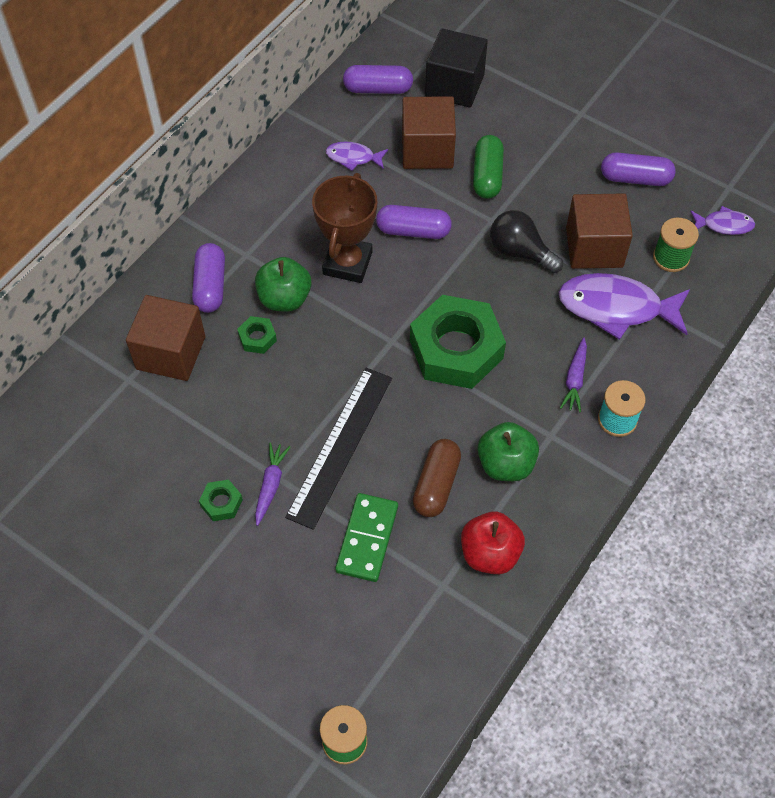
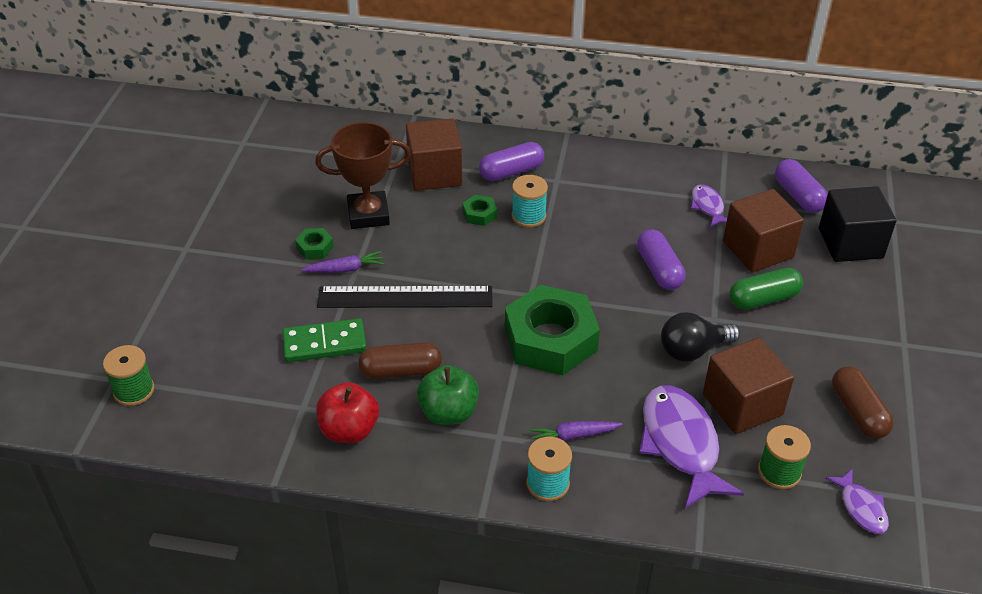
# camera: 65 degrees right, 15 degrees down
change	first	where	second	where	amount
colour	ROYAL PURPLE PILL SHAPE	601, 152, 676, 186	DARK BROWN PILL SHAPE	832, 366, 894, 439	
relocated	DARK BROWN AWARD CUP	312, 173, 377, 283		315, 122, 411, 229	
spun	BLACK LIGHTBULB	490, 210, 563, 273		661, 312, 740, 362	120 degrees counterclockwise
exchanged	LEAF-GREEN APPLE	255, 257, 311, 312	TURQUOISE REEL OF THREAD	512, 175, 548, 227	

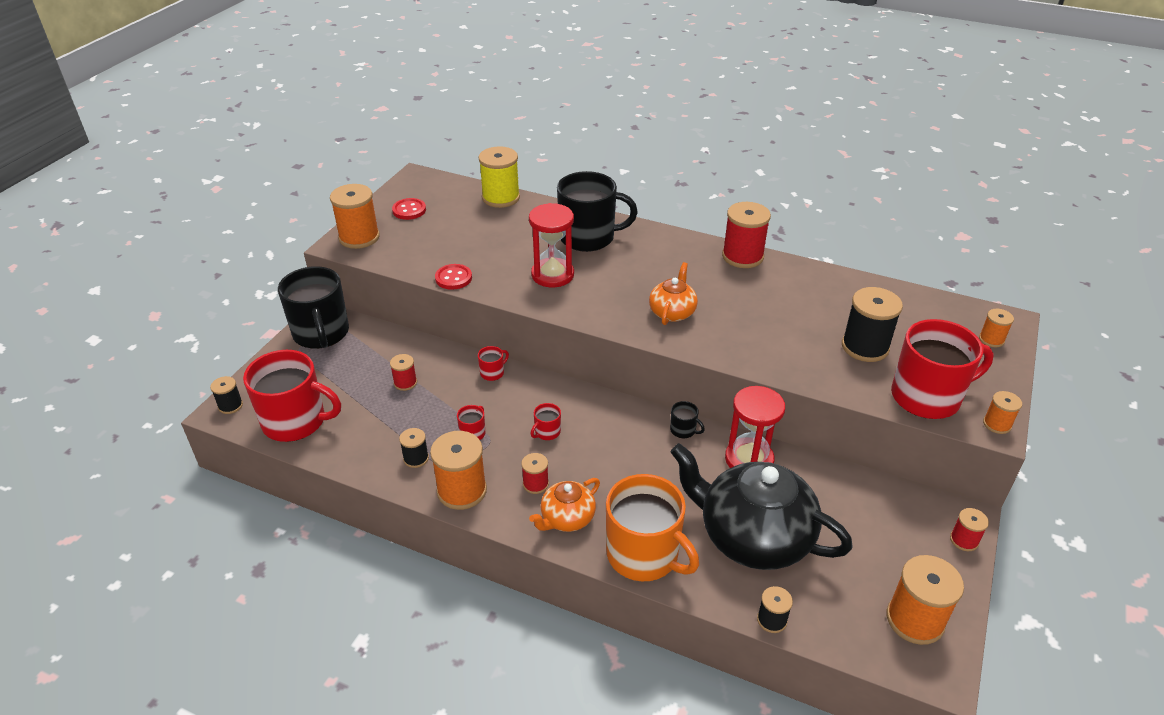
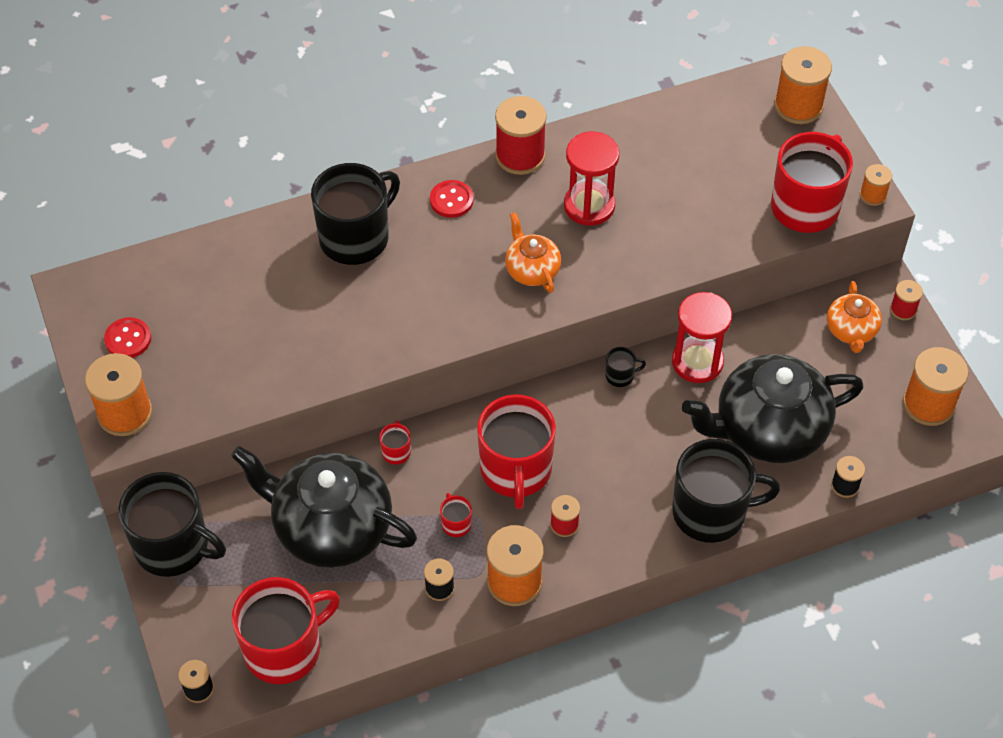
# camera: 45 degrees left, 15 degrees up
change	first	where	second	where	amount
missing	YELLOW REEL OF THREAD	479, 146, 520, 208			
relocated	RED SAND TIMER	529, 203, 574, 287		564, 131, 619, 226	
relocated	RED SHIRT BUTTON	435, 264, 472, 290		430, 180, 473, 218	
missing	BLACK REEL OF THREAD	842, 287, 903, 362			
size	ORANGE-COLOURED REEL OF THREAD	979, 309, 1014, 347		774, 46, 832, 124	x1.89
exchanged	RED REEL OF THREAD	390, 354, 417, 391	BLACK TEAPOT	231, 446, 417, 568	
size	RED TEA MUG	530, 403, 561, 440		477, 394, 556, 509	x2.46
colour	ORANGE-COLOURED TEA MUG	606, 474, 699, 581	BLACK TEA MUG	672, 439, 780, 543	
relocated	ORANGE-COLOURED TEAPOT	529, 478, 600, 532		827, 281, 882, 353	

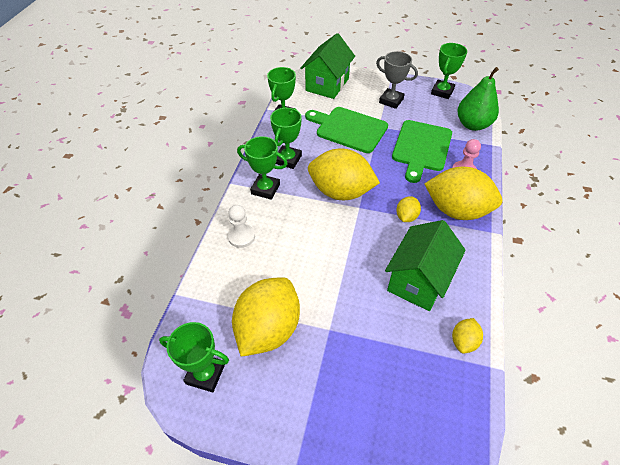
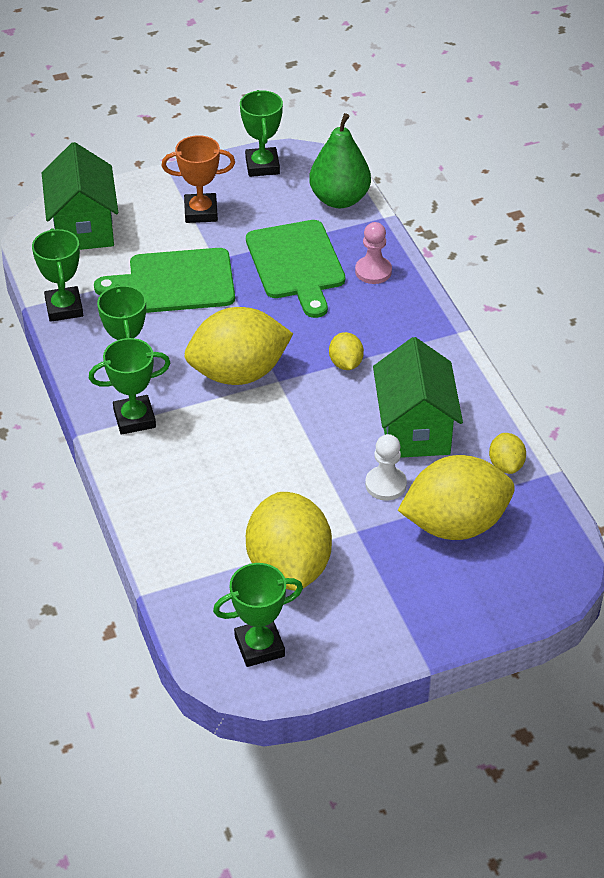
# camera: 35 degrees left, 5 degrees down
change	first	where	second	where	amount
colour	ASH-GREY AWARD CUP	376, 51, 418, 109	ORANGE-COLOURED AWARD CUP	161, 135, 235, 223	
relocated	YELLOW LEMON	425, 167, 502, 220		398, 455, 515, 540	
relocated	PURE WHITE GAME PAWN	228, 205, 255, 248		365, 434, 407, 501	

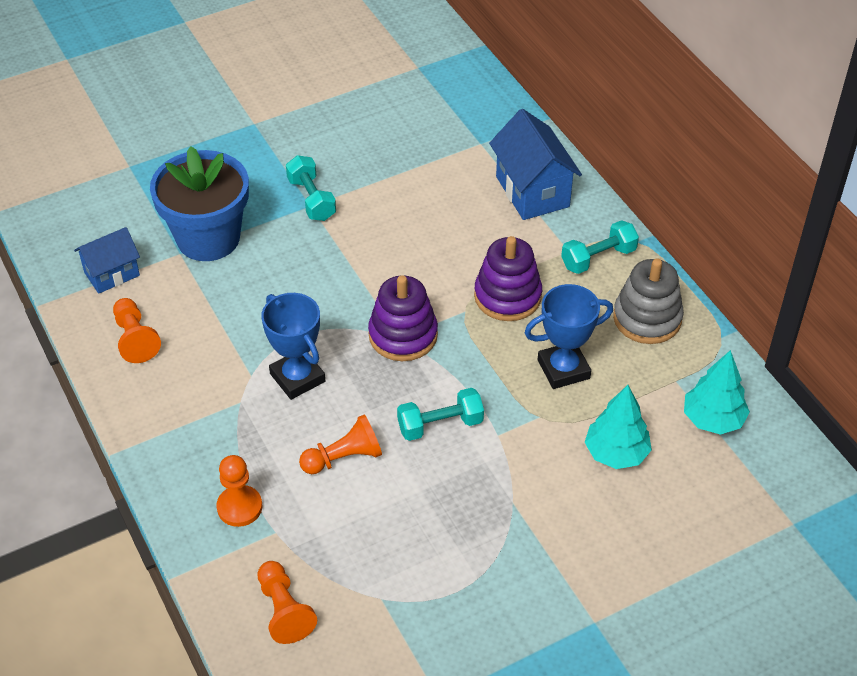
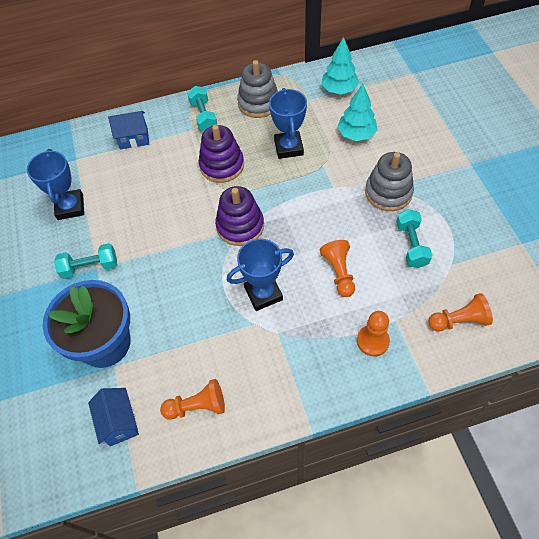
# camera: 75 degrees left, 10 degrees up
change	first	where	second	where	amount
size	COBALT COTTAGE	489, 109, 582, 220		108, 111, 149, 150	x0.64
relocated	TURQUOISE HAND WEIGHT	397, 388, 484, 441		396, 209, 432, 268	
appeared			COBALT AWARD CUP	27, 149, 84, 220	
appeared			ASH-GREY STACKING RINGS	365, 152, 414, 211	

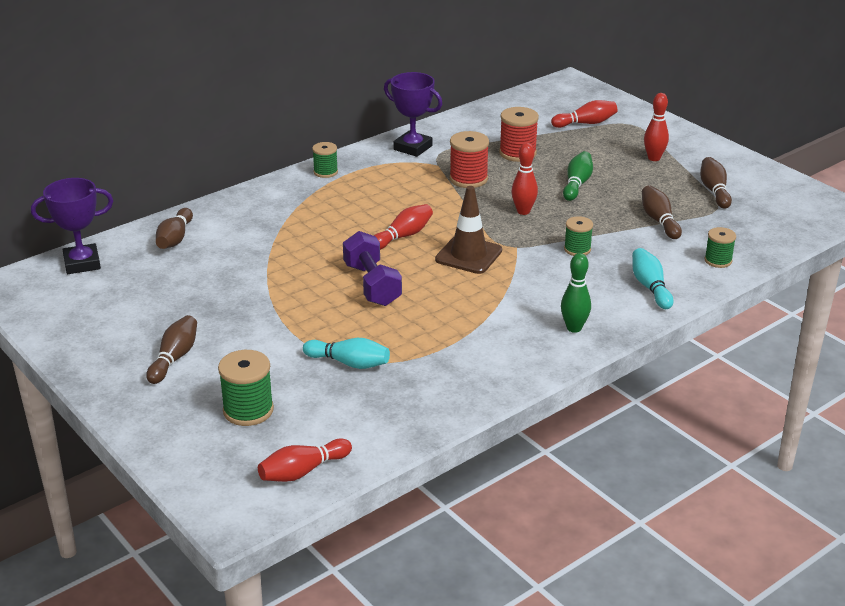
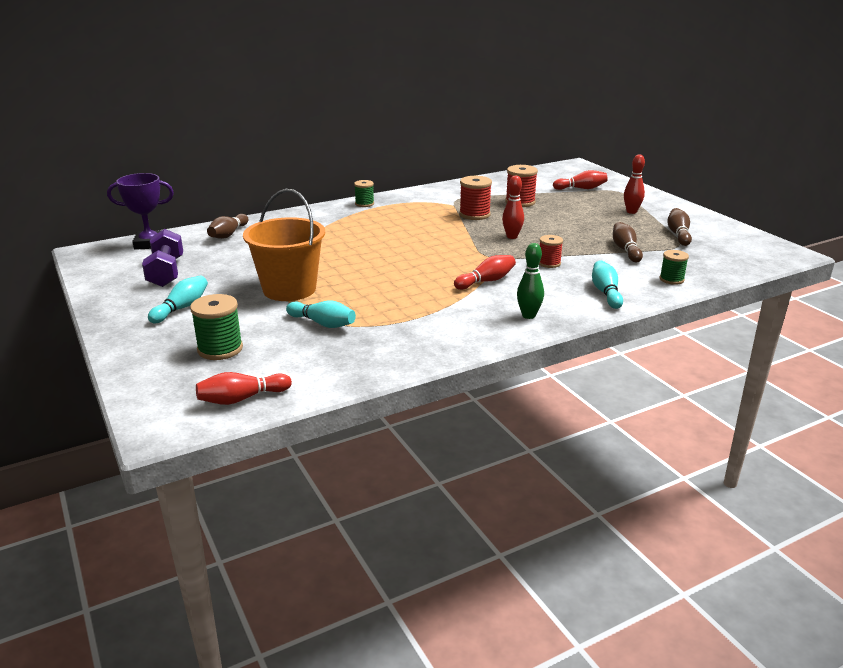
# camera: 10 degrees right, 5 degrees down
change	first	where	second	where	amount
missing	ROYAL PURPLE AWARD CUP	384, 72, 442, 157			
missing	LEAF-GREEN TENPIN	563, 151, 593, 201			
missing	DARK BROWN TRAFFIC CONE	435, 186, 502, 274			
relocated	RED TENPIN	374, 204, 433, 250		454, 255, 516, 290	
colour	LEAF-GREEN REEL OF THREAD	564, 216, 593, 256	RED REEL OF THREAD	539, 235, 563, 268	
relocated	ROYAL PURPLE HAND WEIGHT	343, 231, 402, 306		142, 229, 183, 287	
colour	DARK BROWN TENPIN	146, 315, 197, 384	TURQUOISE TENPIN	148, 276, 208, 323	
appeared			ORANGE-COLOURED BUCKET	243, 189, 325, 301	

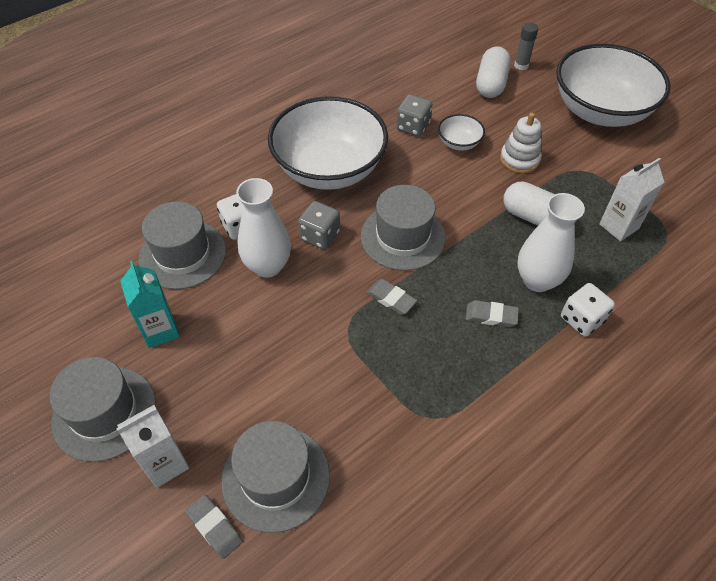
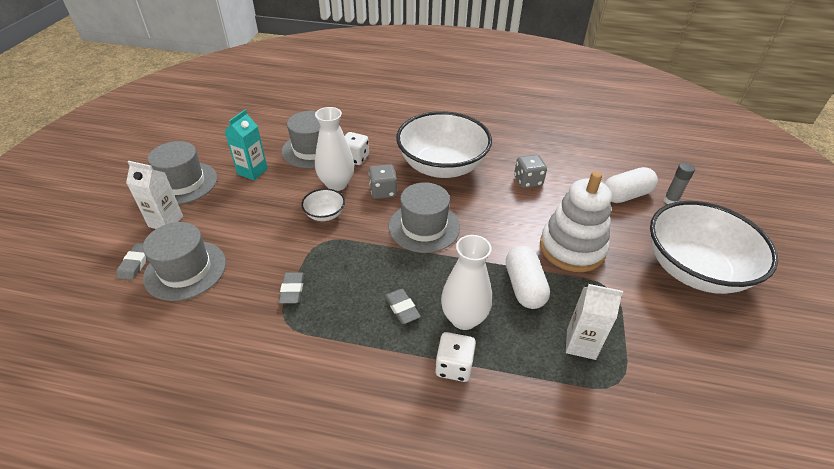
# camera: 50 degrees right, 10 degrees down
change	first	where	second	where	amount
size	PURE WHITE STACKING RINGS	500, 113, 542, 173		540, 171, 612, 272	x1.71
relocated	PURE WHITE BOWL	438, 114, 485, 150		301, 189, 345, 221	
relocated	ASH-GREY ERASER	366, 279, 417, 314		279, 272, 304, 304	

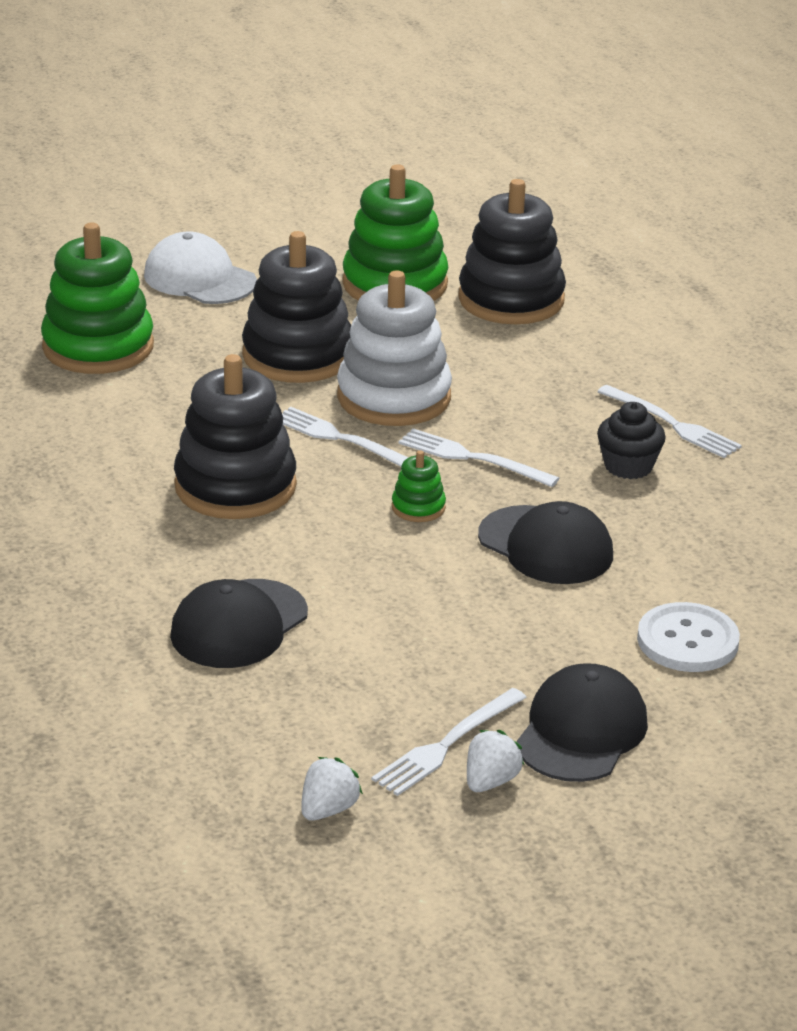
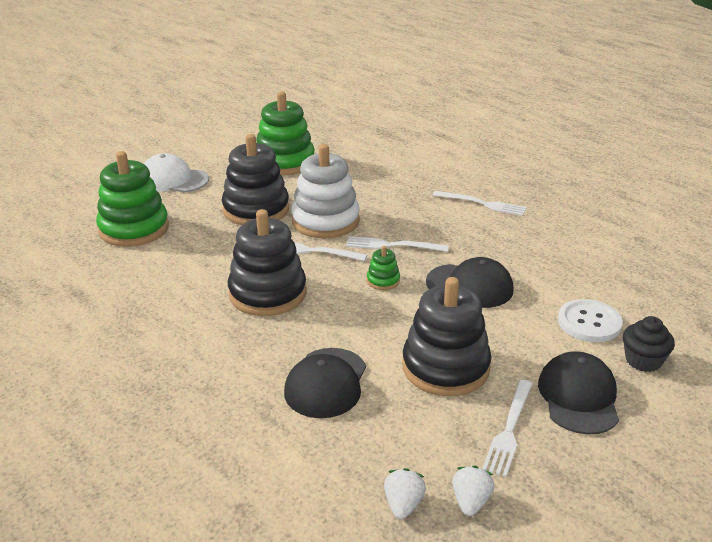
# camera: 20 degrees left, 0 degrees up
change	first	where	second	where	amount
relocated	BLACK STACKING RINGS	458, 179, 566, 324		402, 277, 491, 396	
relocated	BLACK CUPCAKE	597, 402, 666, 479		623, 316, 675, 372	
relocated	PURE WHITE TOY STRAWBERRY	467, 730, 524, 792		384, 468, 426, 519	

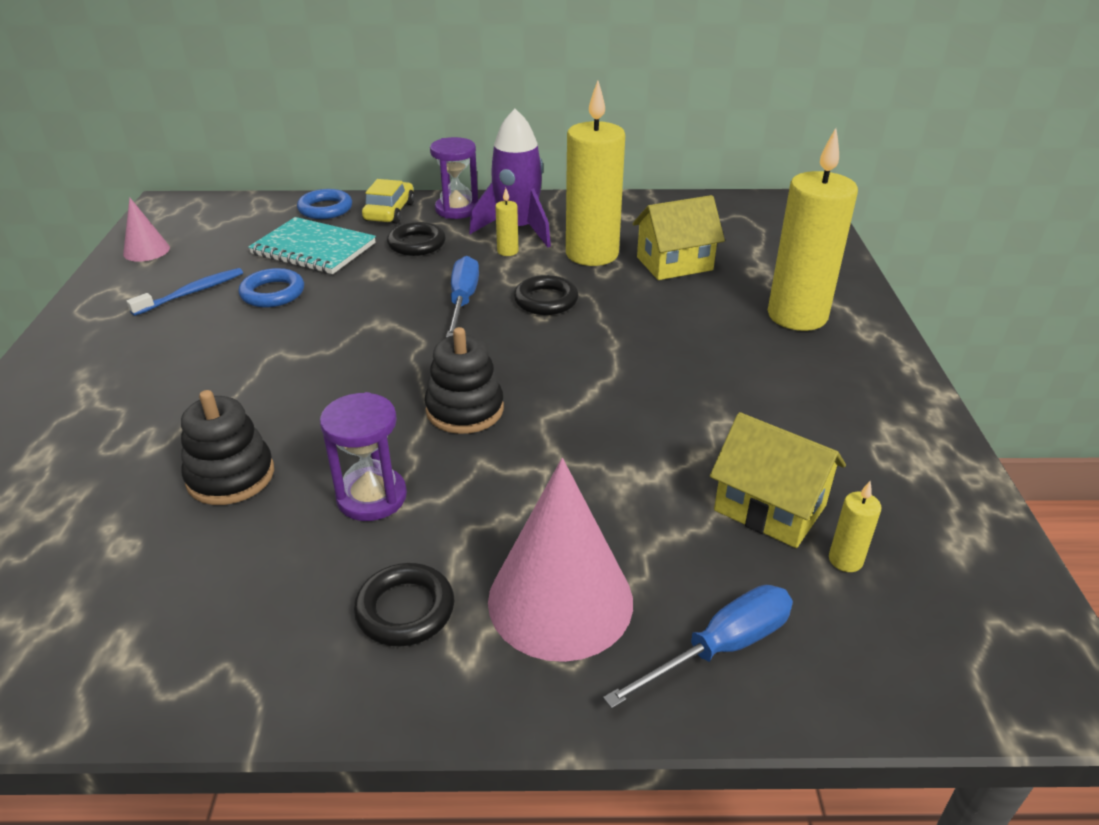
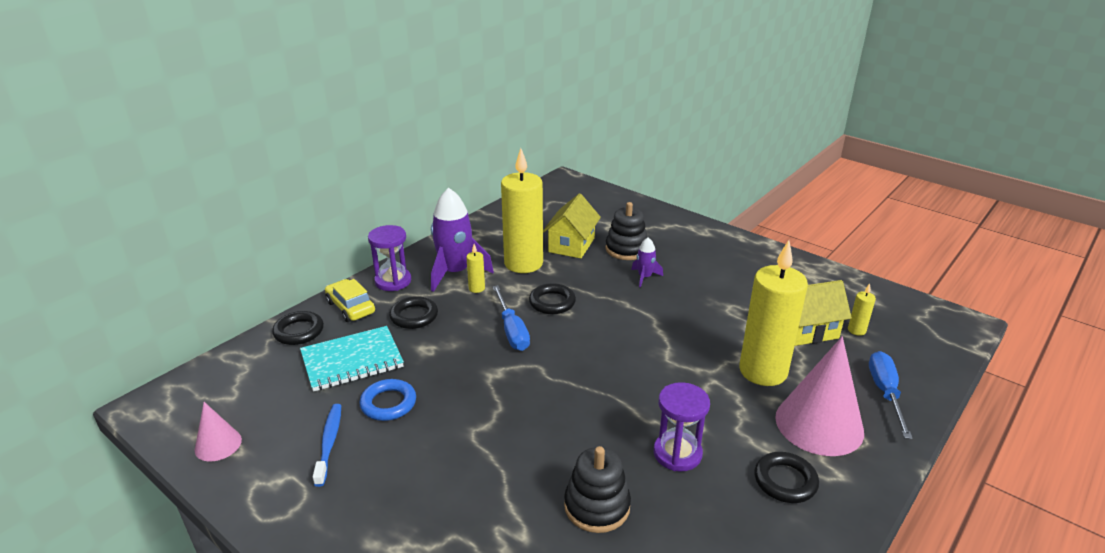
# camera: 50 degrees left, 5 degrees down
change	first	where	second	where	amount
relocated	YELLOW CANDLE	768, 128, 858, 331		739, 240, 808, 386	
colour	COBALT RING	297, 189, 352, 219	BLACK RING	272, 311, 324, 345	
spun	COBALT HAND SCREWDRIVER	446, 256, 479, 338		492, 285, 530, 351	150 degrees counterclockwise
relocated	BLACK STACKING RINGS	425, 327, 504, 434		605, 202, 647, 260	
appeared			ROYAL PURPLE TOY ROCKET	631, 237, 663, 287	

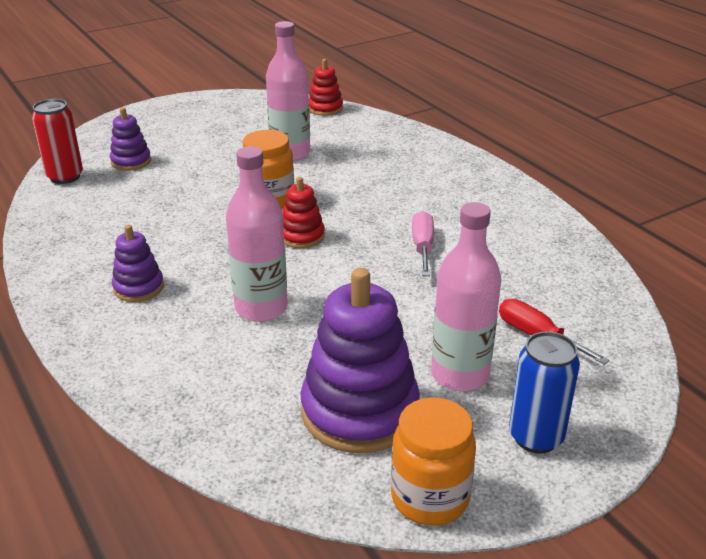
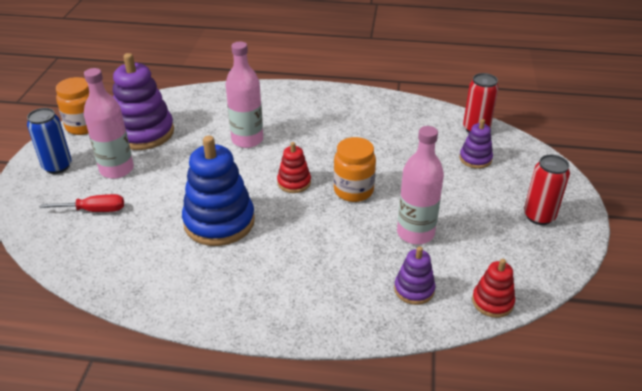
# camera: 130 degrees right, 5 degrees up
change	first	where	second	where	amount
exchanged	ROSE-PINK HAND SCREWDRIVER	412, 211, 434, 276	COBALT STACKING RINGS	182, 136, 255, 246	
relocated	ROYAL PURPLE STACKING RINGS	112, 225, 164, 302		394, 246, 435, 305	
appeared			RED TIN	524, 155, 570, 225	

